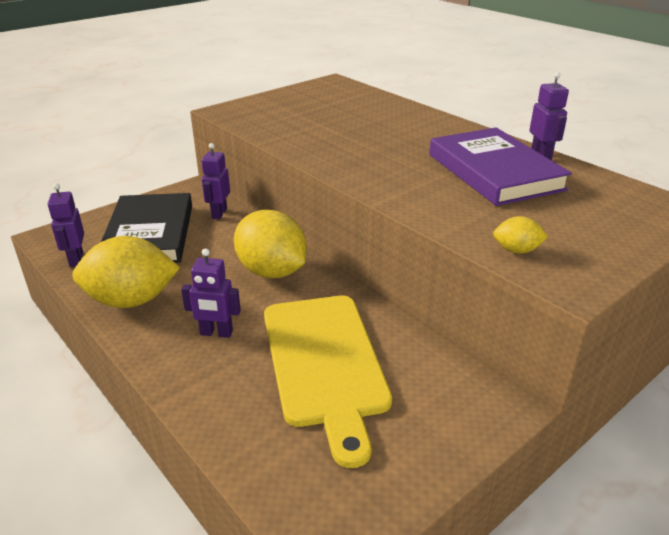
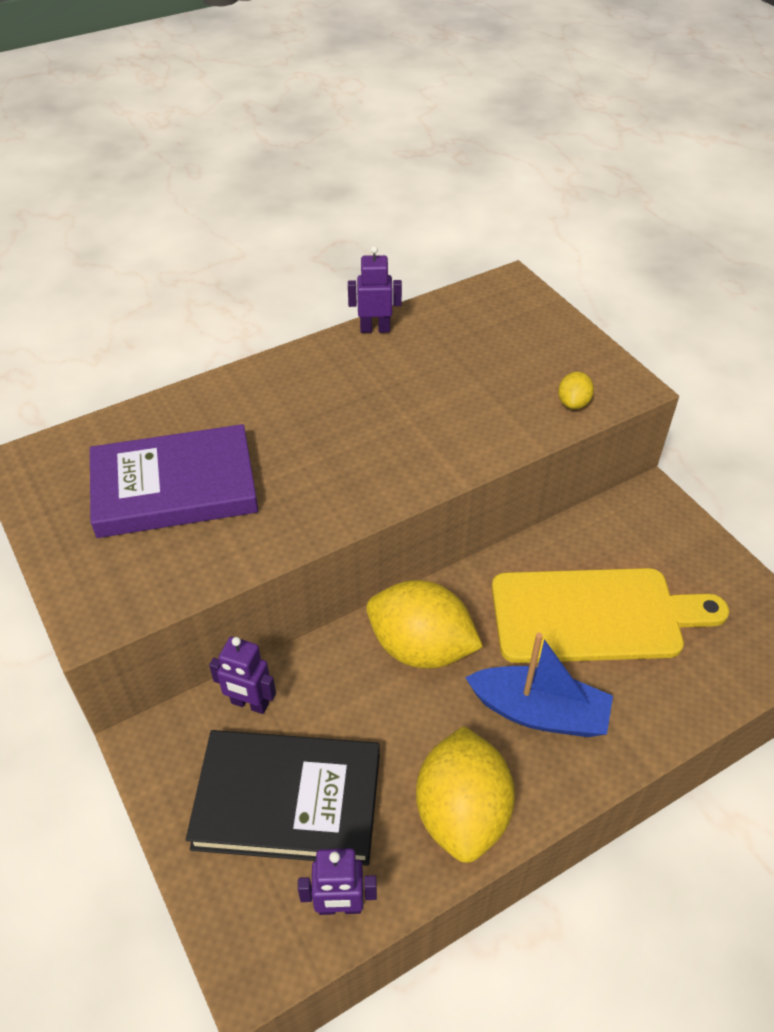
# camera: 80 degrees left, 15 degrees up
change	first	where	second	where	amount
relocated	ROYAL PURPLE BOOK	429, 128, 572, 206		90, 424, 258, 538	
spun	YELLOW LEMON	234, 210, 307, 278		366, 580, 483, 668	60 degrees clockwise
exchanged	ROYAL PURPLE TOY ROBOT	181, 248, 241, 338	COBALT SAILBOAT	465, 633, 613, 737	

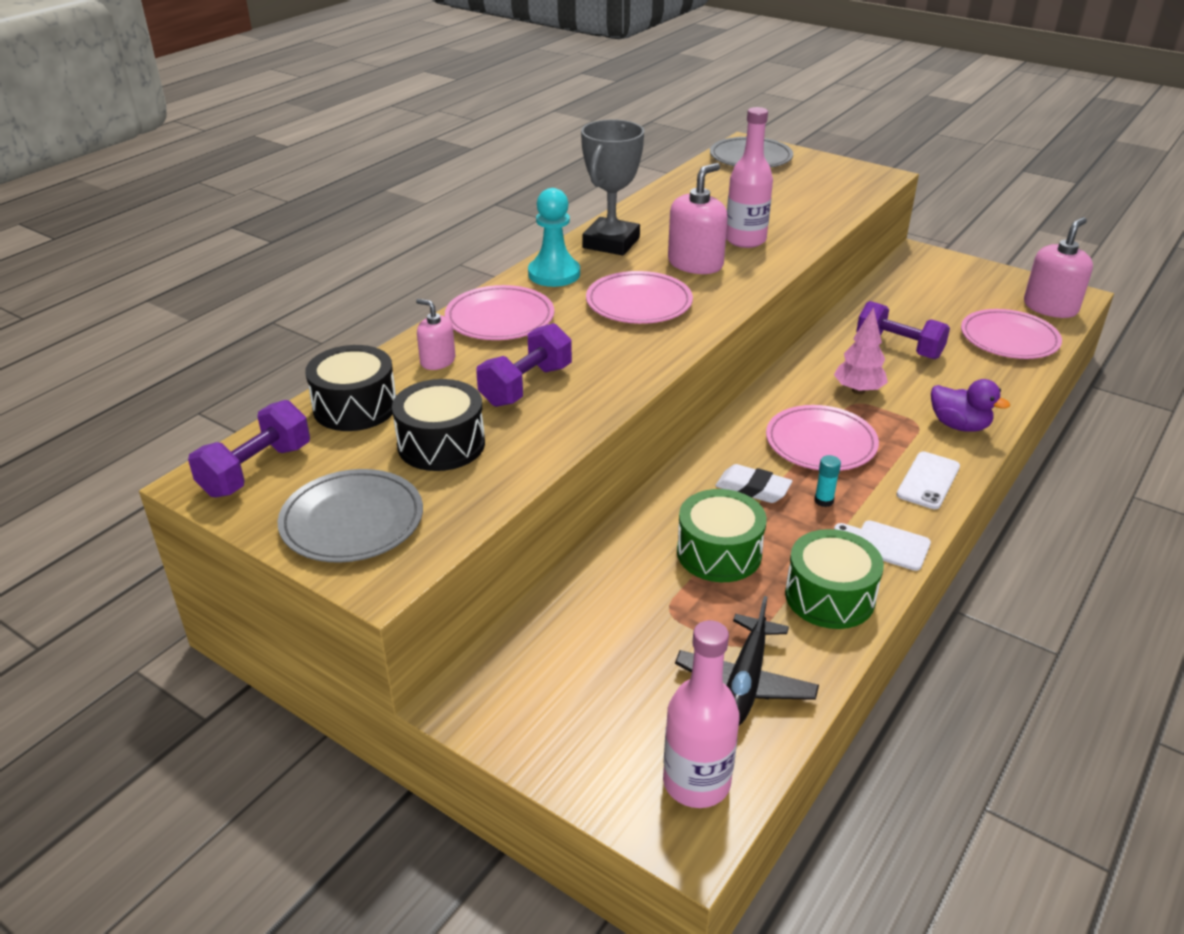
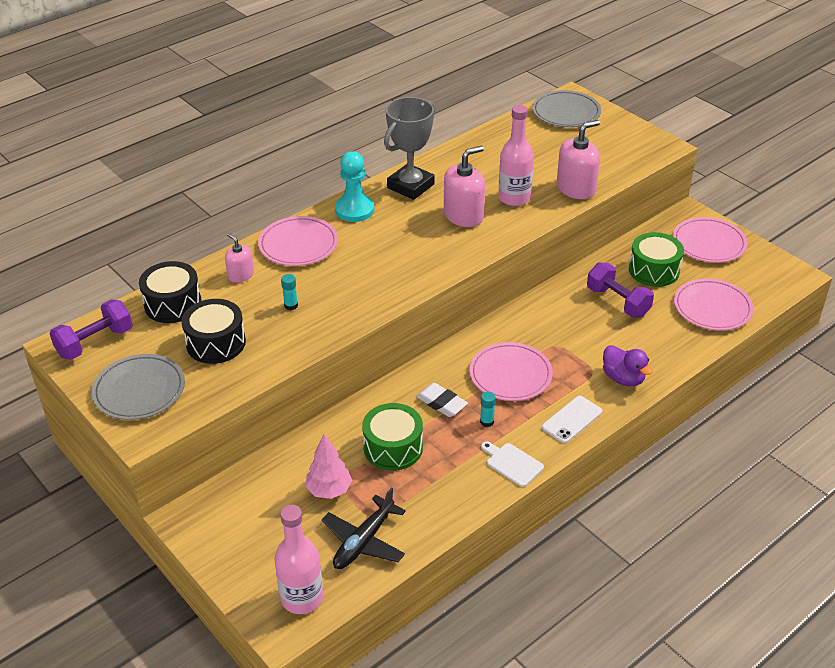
# camera: 15 degrees right, 5 degrees up
change	first	where	second	where	amount
relocated	ROSE-PINK SOAP PUMP	1024, 217, 1093, 318		557, 120, 600, 199	
relocated	ROSE-PINK FLAT DISH	586, 271, 693, 324		673, 217, 747, 263	
relocated	ROSE-PINK TREE	834, 307, 888, 394		305, 434, 352, 499	
exchanged	ROYAL PURPLE HAND WEIGHT	476, 323, 572, 407	TURQUOISE STICK OF GLUE	281, 274, 298, 310	
relocated	LEAF-GREEN SNARE DRUM	785, 529, 884, 629		629, 232, 684, 287	

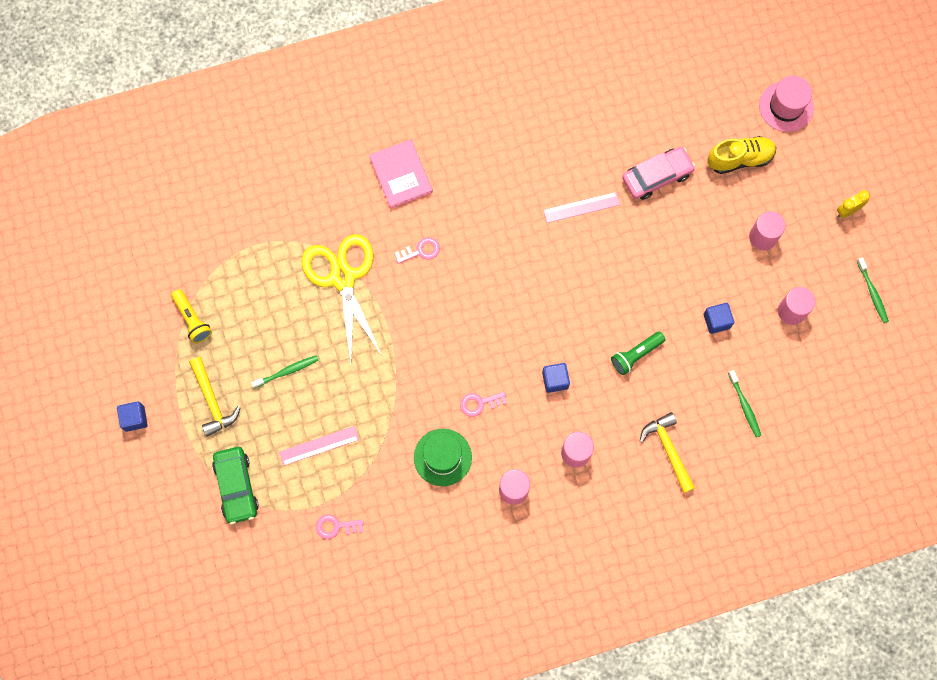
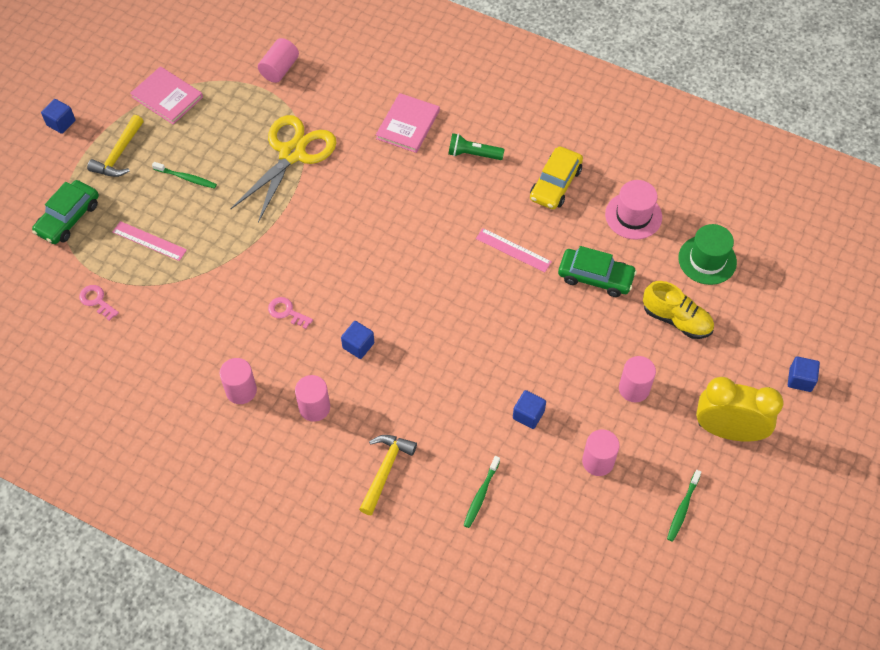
# camera: 45 degrees right, 15 degrees down
change	first	where	second	where	amount
relocated	ROSE-PINK HAT	759, 76, 814, 132		605, 180, 662, 240	
colour	ROSE-PINK AUTOMOBILE	622, 147, 695, 200	LEAF-GREEN AUTOMOBILE	558, 246, 637, 297	
size	YELLOW BEDSIDE CLOCK	837, 190, 870, 218		696, 377, 783, 442	x2.19
missing	ROSE-PINK DOOR KEY	395, 237, 440, 264			
exchanged	YELLOW TORCH	171, 289, 212, 343	ROSE-PINK BOOK	130, 66, 203, 124	
relocated	LEAF-GREEN TORCH	611, 331, 665, 375		448, 133, 505, 160	
relocated	LEAF-GREEN HAT	414, 429, 472, 486		678, 224, 737, 285	
appeared			ROSE-PINK SOLID CYLINDER	258, 38, 299, 83	
appeared			YELLOW AUTOMOBILE	530, 147, 583, 210	
appeared			COBALT BLOCK	788, 356, 820, 392	

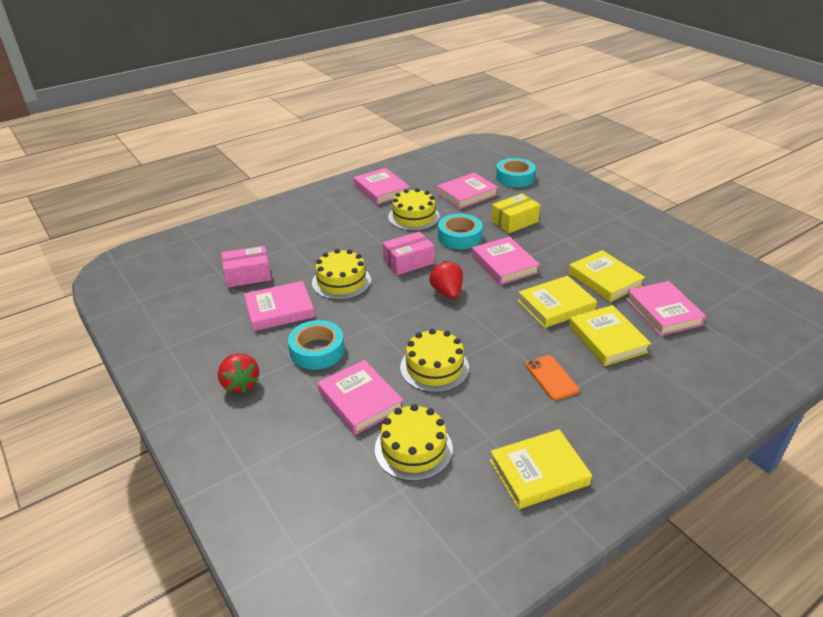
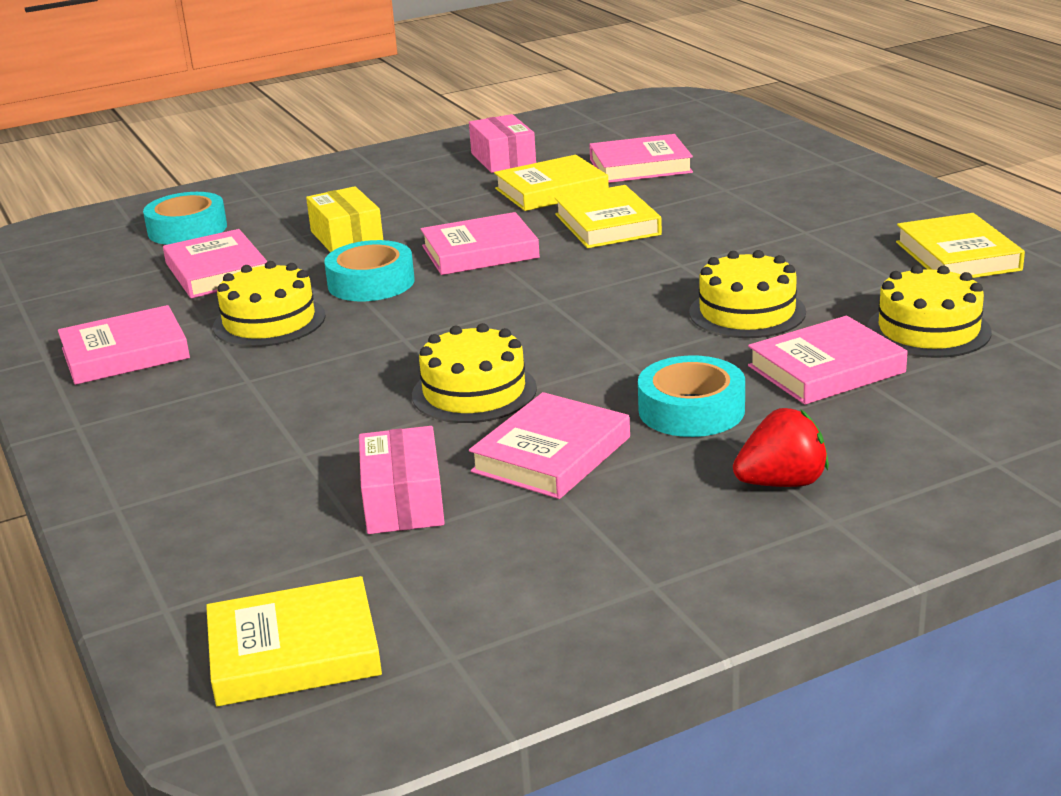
# camera: 80 degrees left, 10 degrees down
change	first	where	second	where	amount
relocated	ROSE-PINK BOX	383, 231, 434, 275		469, 114, 536, 173	
missing	RED TOY STRAWBERRY	429, 261, 463, 299			
spun	ROSE-PINK BOOK	244, 281, 315, 331		469, 392, 630, 499	45 degrees clockwise
relocated	YELLOW BOOK	569, 305, 651, 366		206, 576, 382, 707	
missing	ORANGE-COLOURED SMARTPHONE	525, 355, 579, 400			

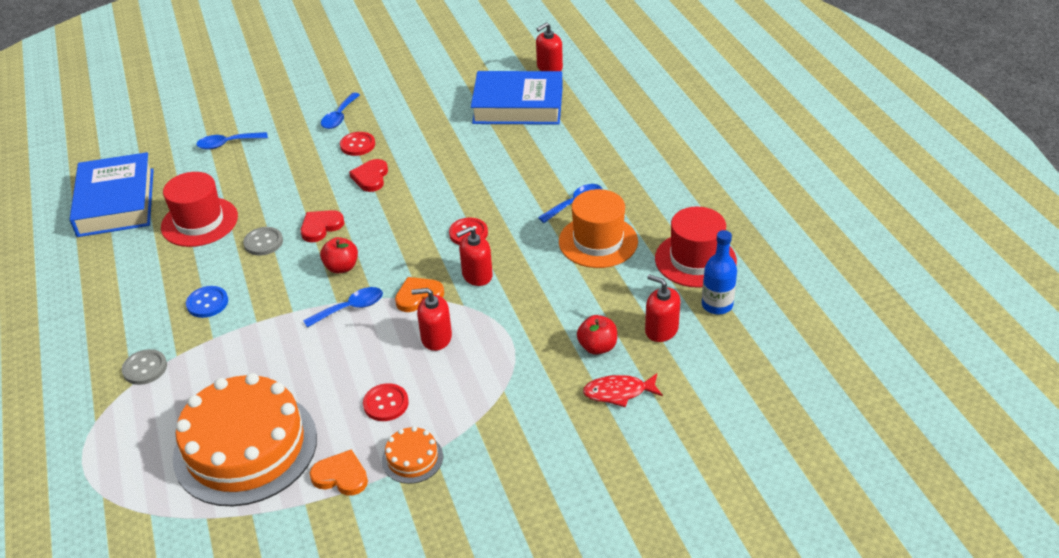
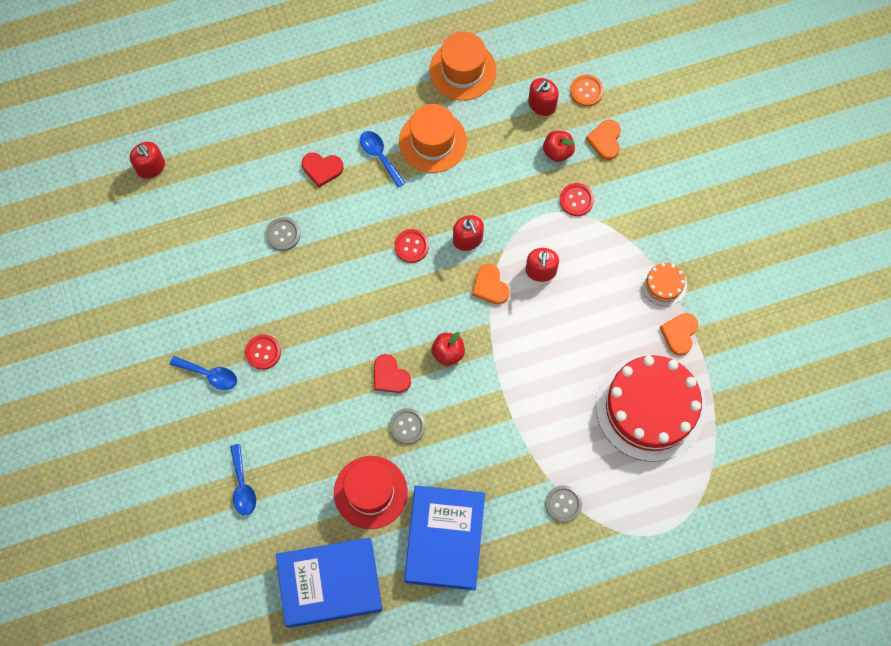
# camera: 90 degrees left, 30 degrees up
change	first	where	second	where	amount
relocated	COBALT BOOK	471, 71, 563, 125		404, 485, 485, 590	
relocated	RED LOVE HEART	349, 159, 388, 192		302, 153, 344, 187	
colour	RED HAT	655, 207, 737, 288	ORANGE-COLOURED HAT	430, 31, 496, 101	
missing	COBALT DRINK BOTTLE	702, 230, 737, 314			
missing	COBALT SHIRT BUTTON	186, 286, 228, 318			
missing	COBALT SPOON	303, 287, 383, 328			
colour	ORANGE-COLOURED GATEAU	173, 373, 317, 506	RED GATEAU	596, 354, 706, 462	
exchanged	RED FISH FIGURE	583, 373, 663, 407	ORANGE-COLOURED LOVE HEART	586, 120, 621, 160	
relocated	RED SHIRT BUTTON	363, 383, 409, 421		560, 183, 594, 216	
appeared			ORANGE-COLOURED SHIRT BUTTON	570, 75, 604, 106	
appeared			ASH-GREY SHIRT BUTTON	266, 217, 301, 251	

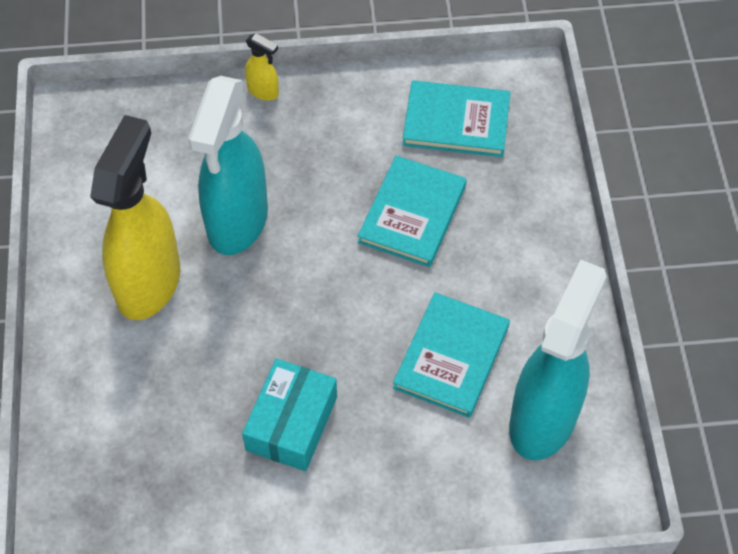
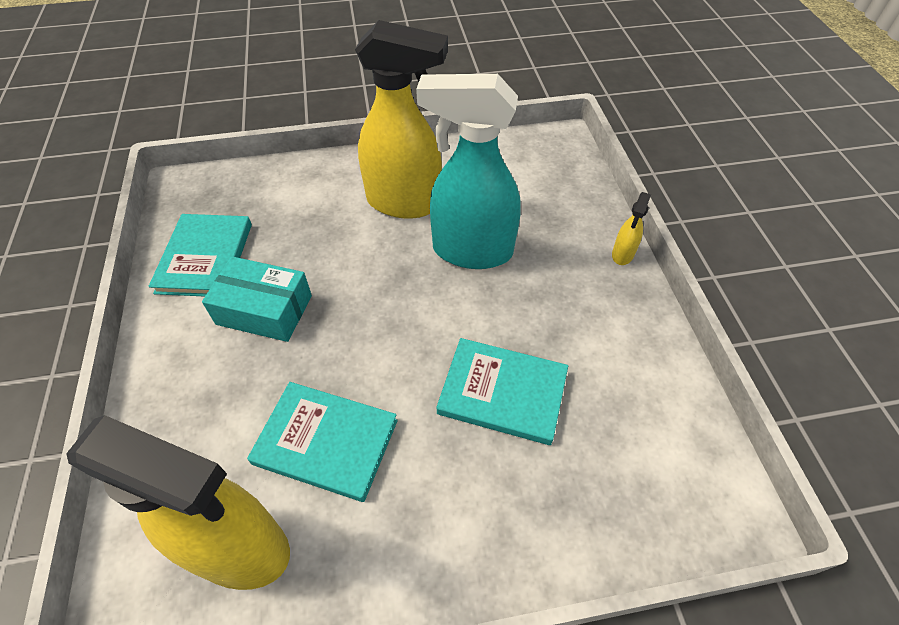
# camera: 85 degrees right, 5 degrees down
change	first	where	second	where	amount
relocated	TURQUOISE BOOK	402, 80, 511, 157		149, 214, 252, 296	
colour	TURQUOISE SPRAY BOTTLE	509, 259, 607, 460	YELLOW SPRAY BOTTLE	66, 415, 290, 590	

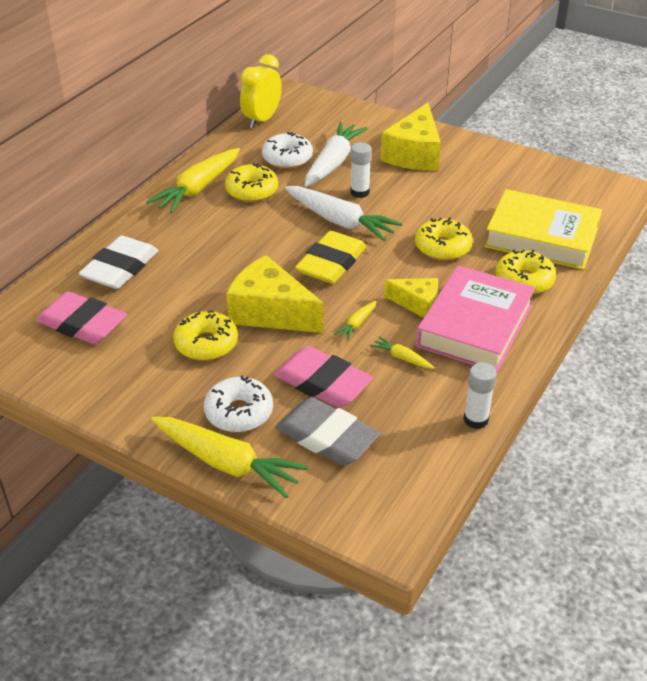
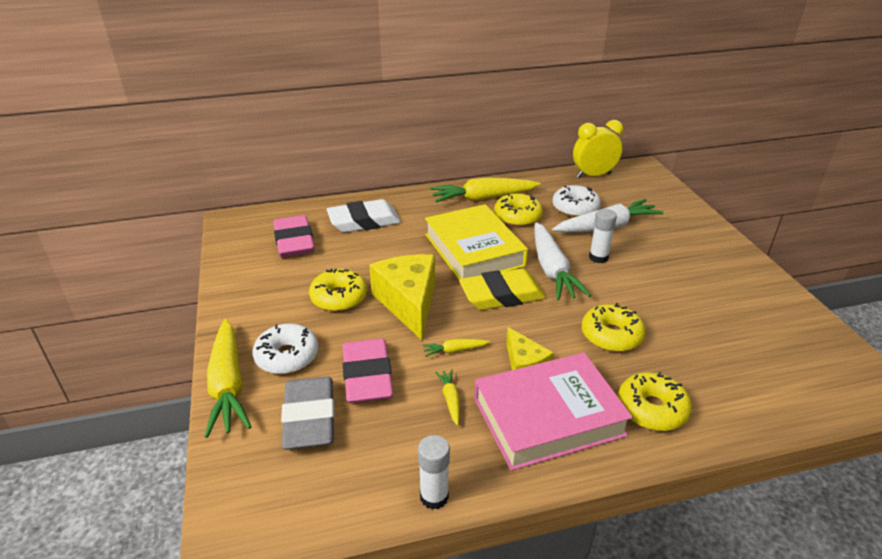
# camera: 45 degrees right, 5 degrees down
change	first	where	second	where	amount
missing	YELLOW PIECE OF CHEESE	381, 103, 441, 171			
relocated	YELLOW BOOK	484, 189, 602, 270		425, 204, 528, 279	

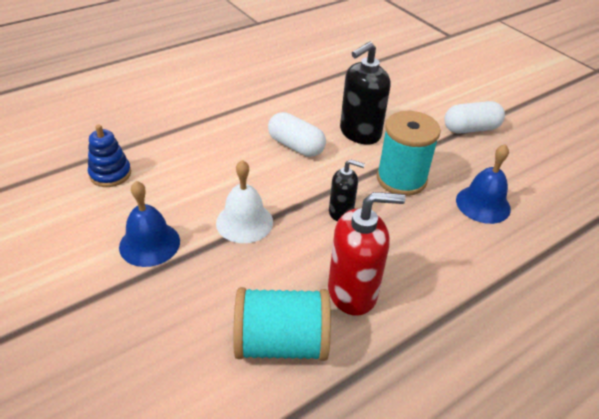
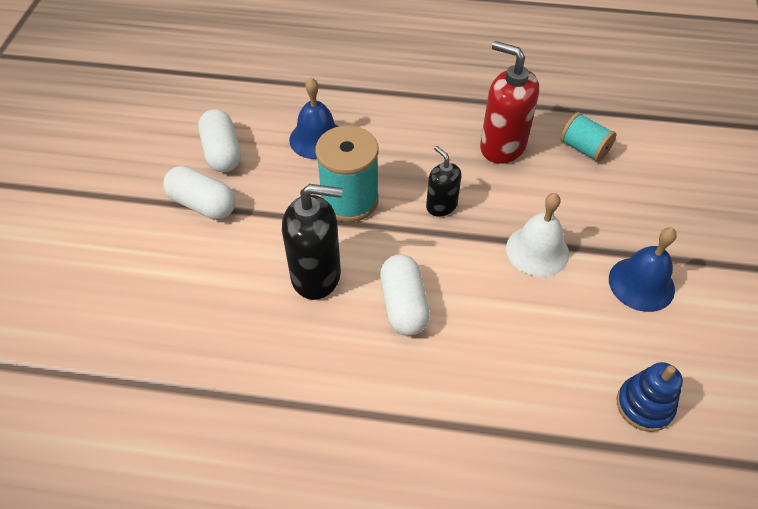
# camera: 135 degrees left, 10 degrees up
change	first	where	second	where	amount
size	TURQUOISE REEL OF THREAD	233, 287, 331, 361		560, 112, 616, 162	x0.60
appeared			PURE WHITE PILL SHAPE	198, 109, 241, 172	

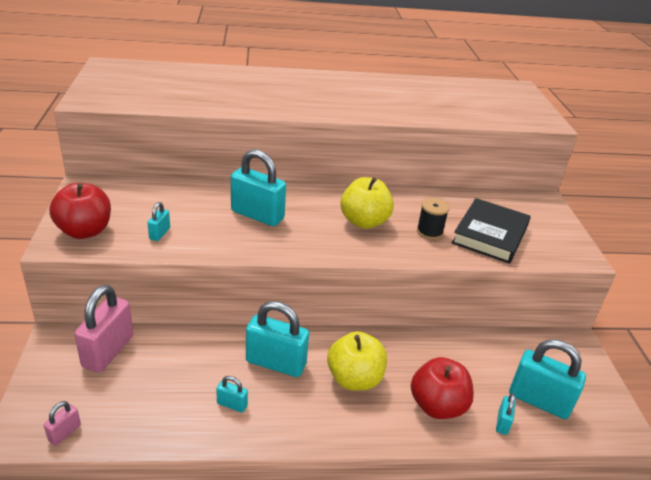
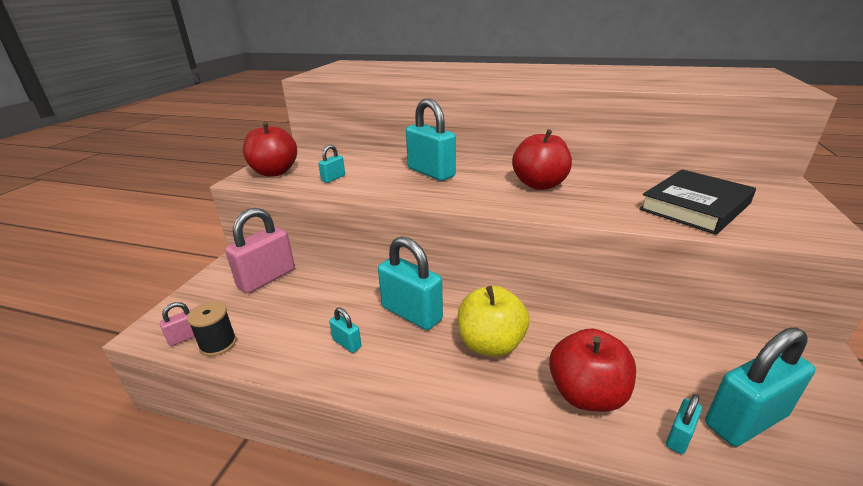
# camera: 25 degrees right, 5 degrees down
change	first	where	second	where	amount
colour	YELLOW APPLE	340, 177, 394, 229	RED APPLE	512, 129, 572, 190	
relocated	BLACK REEL OF THREAD	417, 198, 449, 240		187, 301, 237, 356	
spun	TURQUOISE LOCK	509, 339, 586, 419		705, 327, 815, 447	75 degrees counterclockwise

